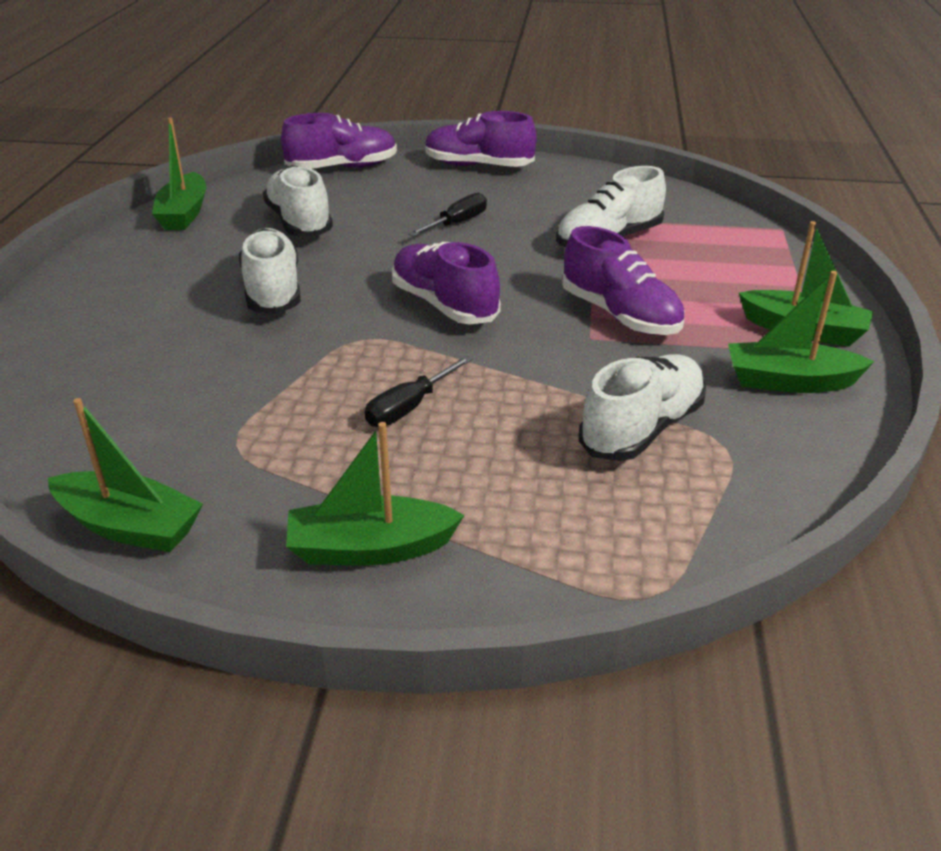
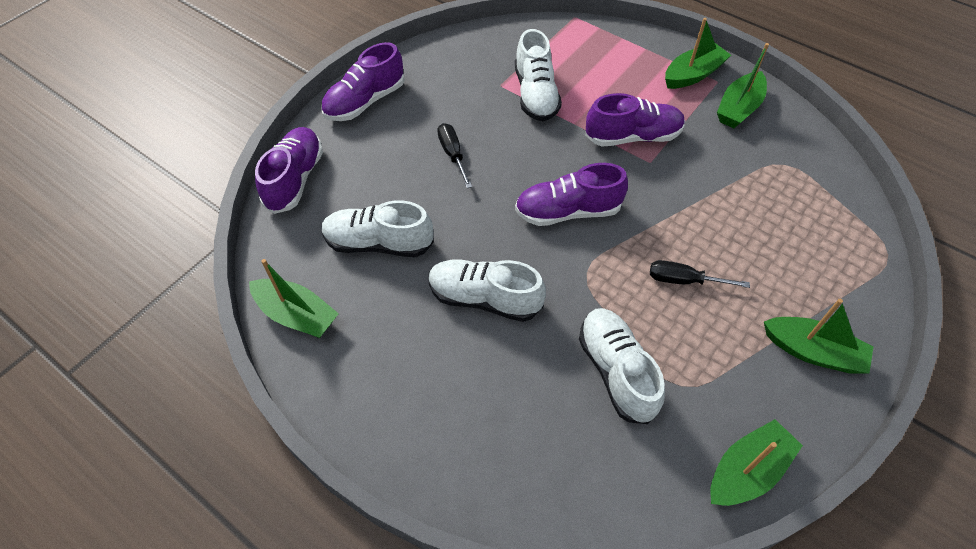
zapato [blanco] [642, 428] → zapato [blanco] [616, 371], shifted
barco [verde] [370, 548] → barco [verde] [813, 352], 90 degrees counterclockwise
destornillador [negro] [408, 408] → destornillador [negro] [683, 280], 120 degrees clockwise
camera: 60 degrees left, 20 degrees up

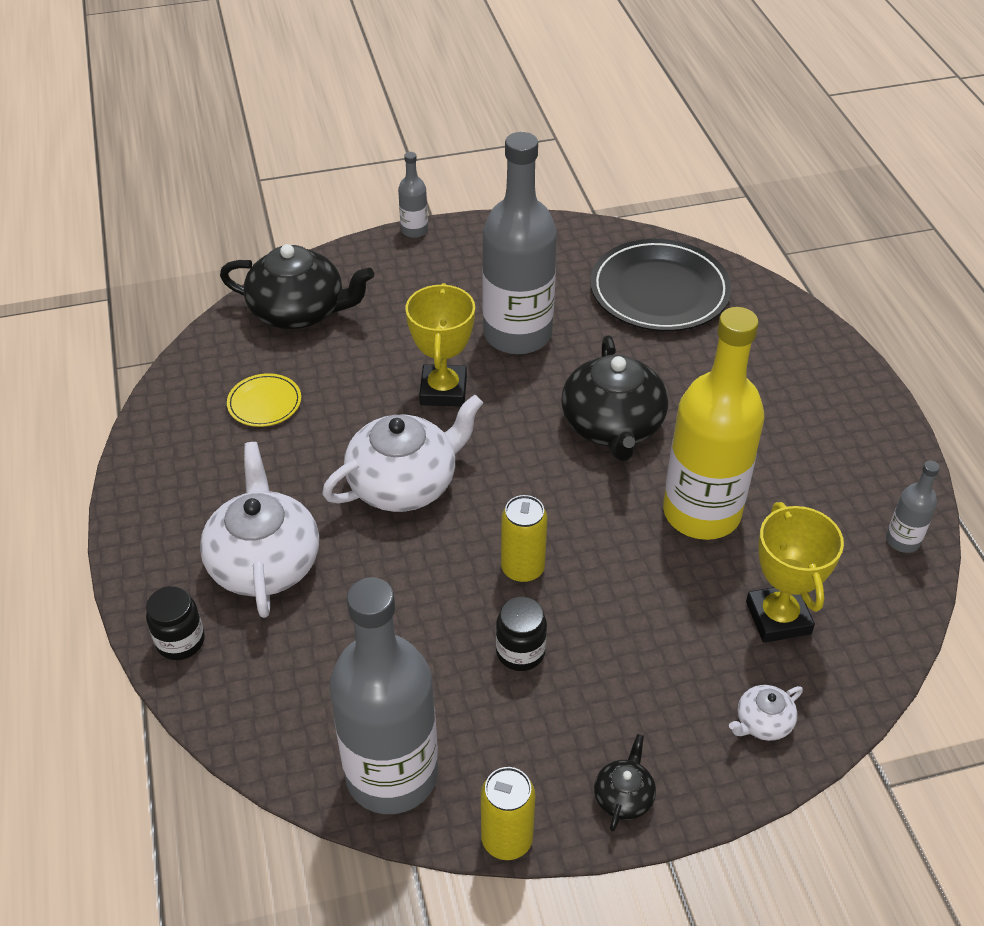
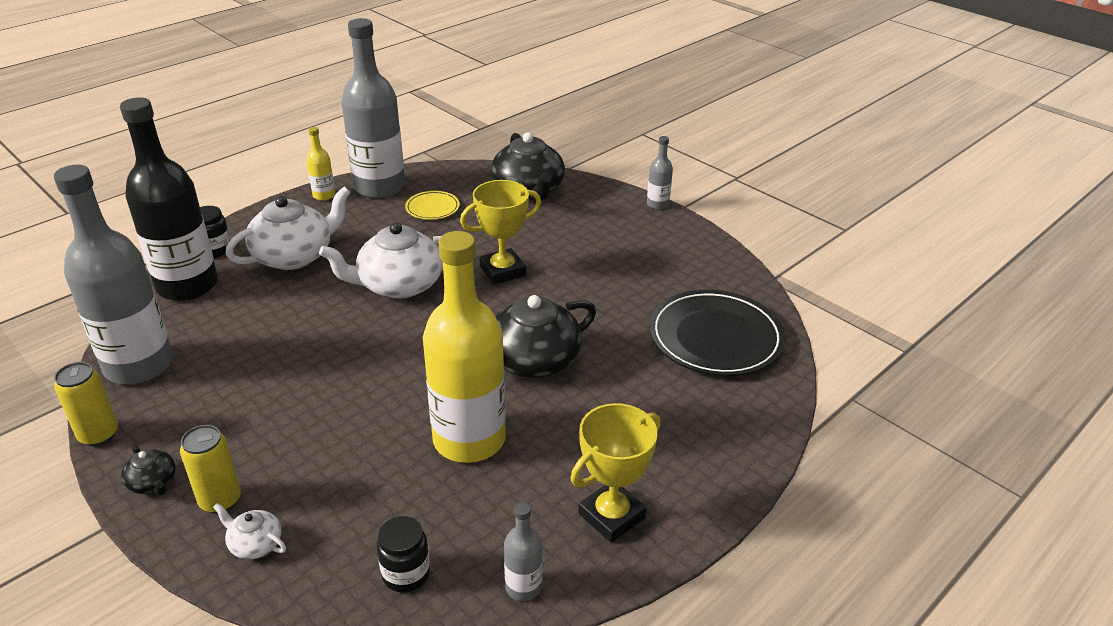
- → botella [negro] [187, 285]
- → botella [amarillo] [324, 195]
botella [gris] [517, 334] → botella [gris] [379, 187], shifted
tarro [negro] [520, 652] → tarro [negro] [406, 574], shifted
lata [amarillo] [522, 568] → lata [amarillo] [220, 500], shifted
trofeo [amarillo] [778, 618] → trofeo [amarillo] [611, 516], shifted
tetera [blanco] [404, 483] → tetera [blanco] [399, 285], 135 degrees clockwise
tetera [negro] [623, 796] → tetera [negro] [153, 482], 60 degrees clockwise
camera: 60 degrees right, 10 degrees down

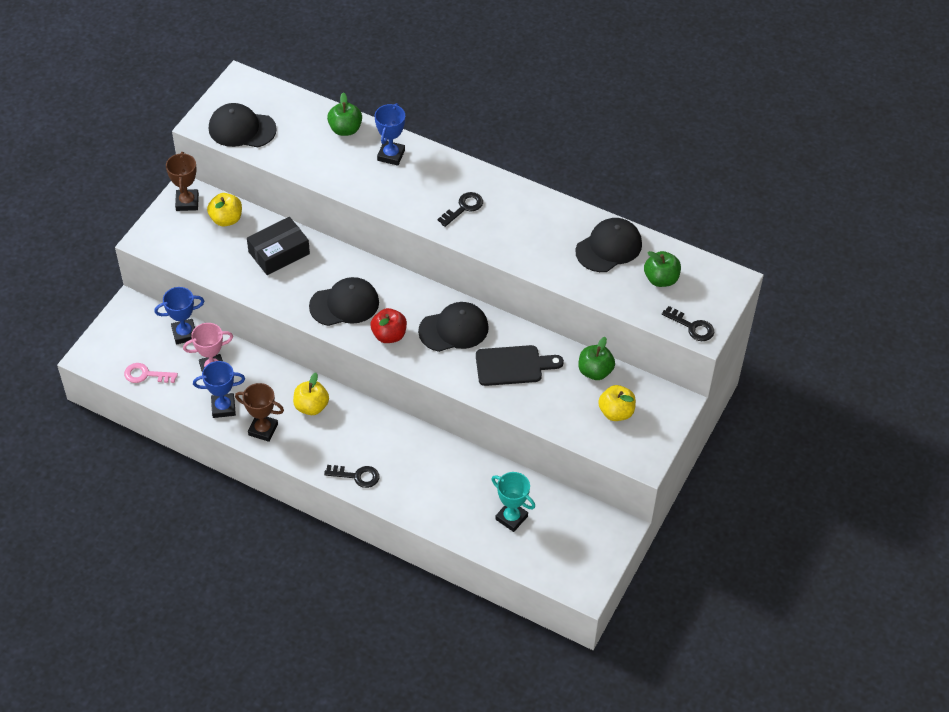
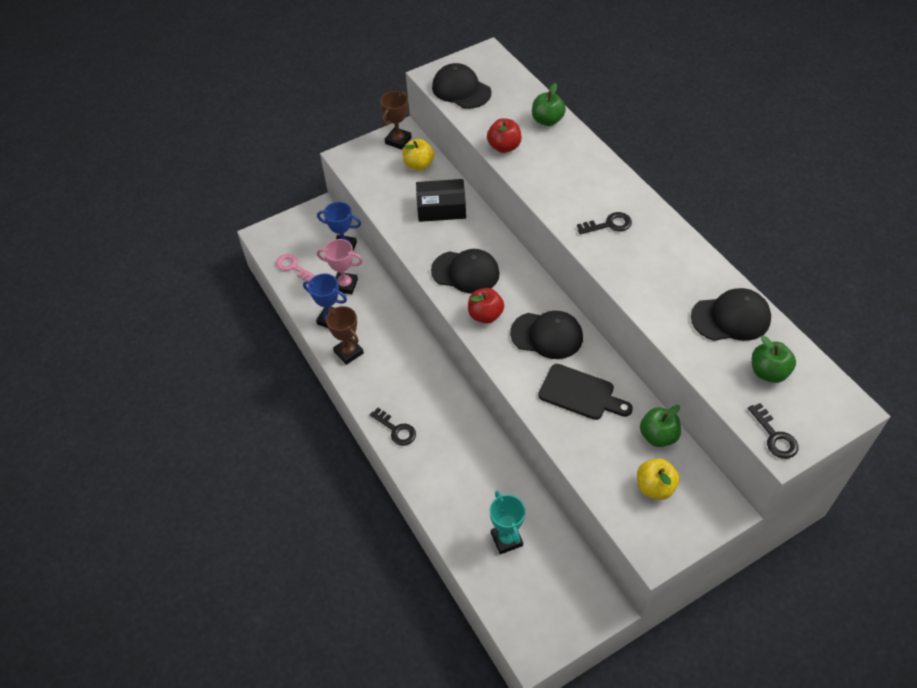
manzana [amarillo] [311, 406] → -
trofeo [azul] [391, 155] → -
- → manzana [rojo] [504, 147]
camera: 35 degrees right, 0 degrees up

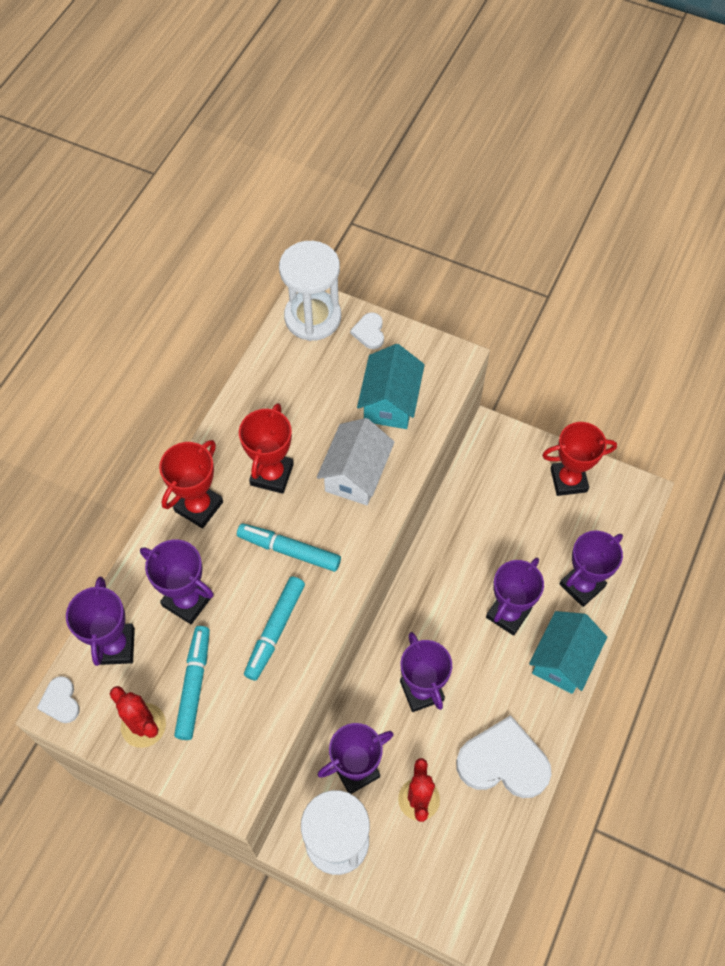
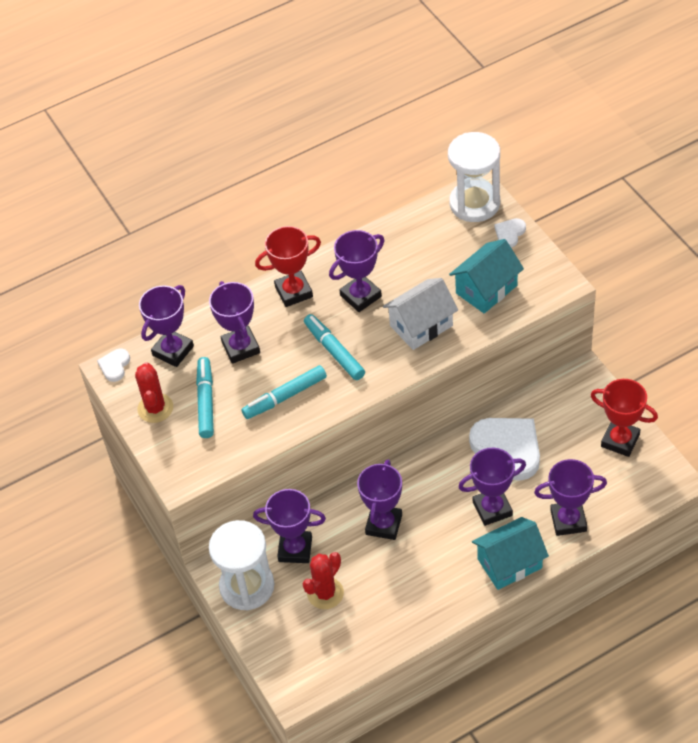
corazón [blanco] [503, 762] → corazón [blanco] [508, 448], shifted
trofeo [rojo] [272, 474] → trofeo [morado] [360, 296]
rotulador [turquesa] [194, 685] → rotulador [turquesa] [206, 401], 45 degrees counterclockwise
camera: 40 degrees right, 10 degrees down

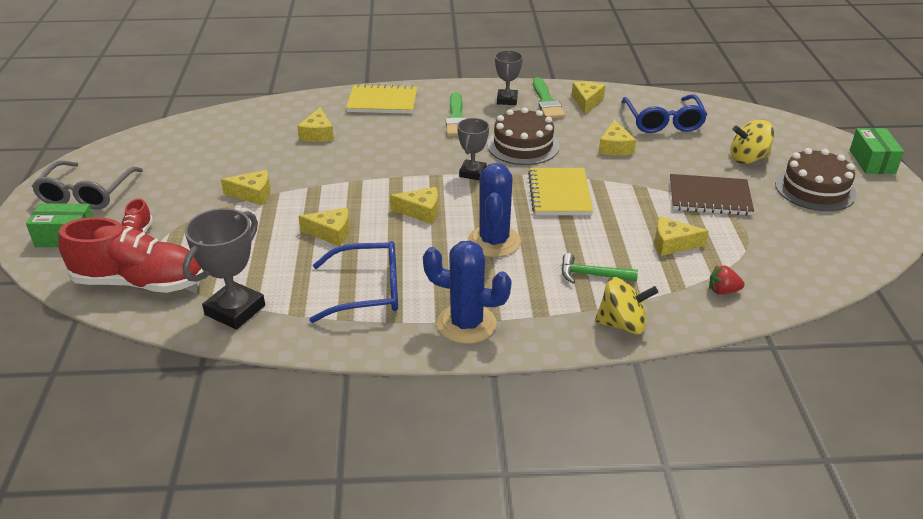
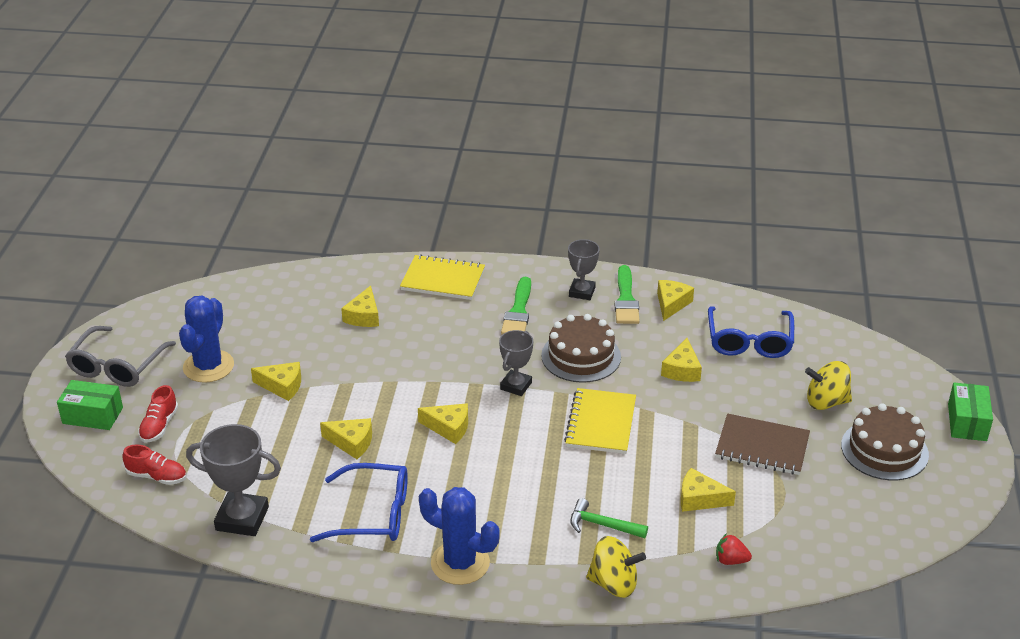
cactus [azul] [494, 241] → cactus [azul] [208, 366], shifted
trofeo [gris] [235, 310] → trofeo [gris] [242, 519], 60 degrees clockwise
zapato [rojo] [139, 282] → zapato [rojo] [157, 476], x0.49
camera: 10 degrees right, 0 degrees up

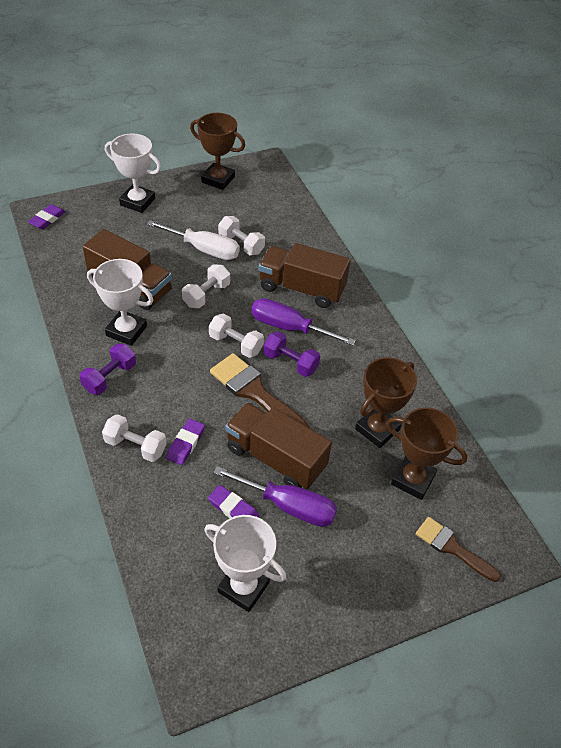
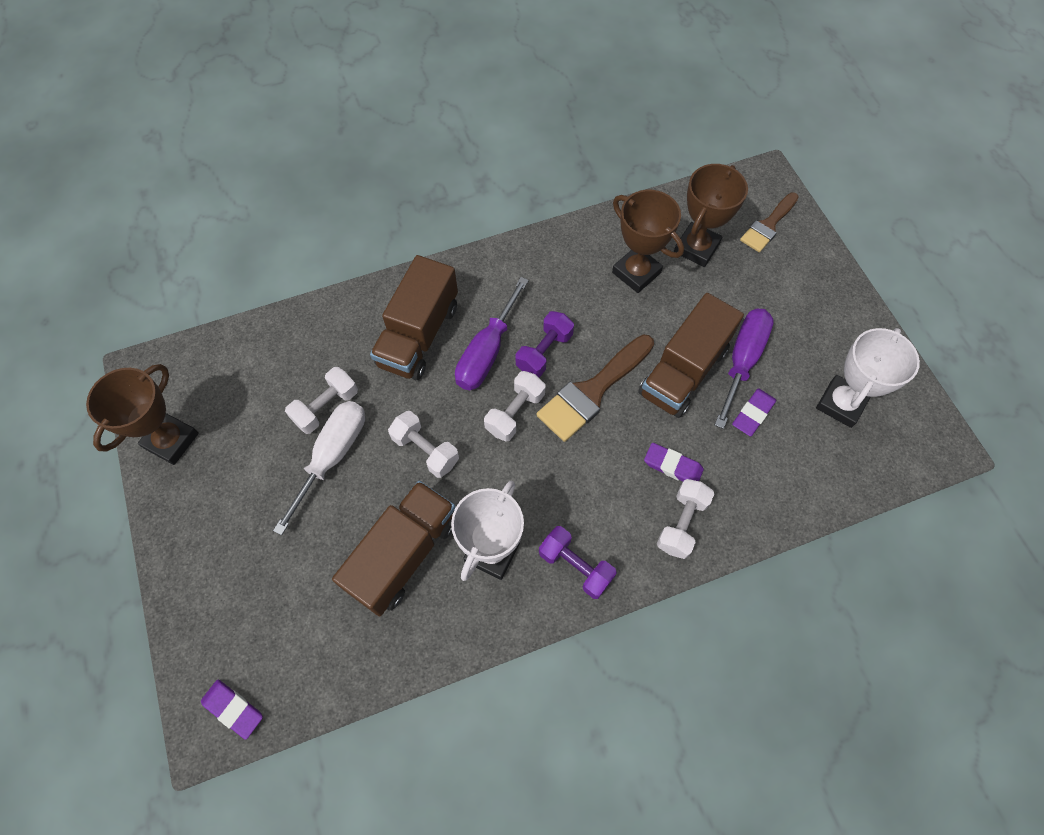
trofeo [blanco] [137, 202] → -
camera: 85 degrees left, 15 degrees up

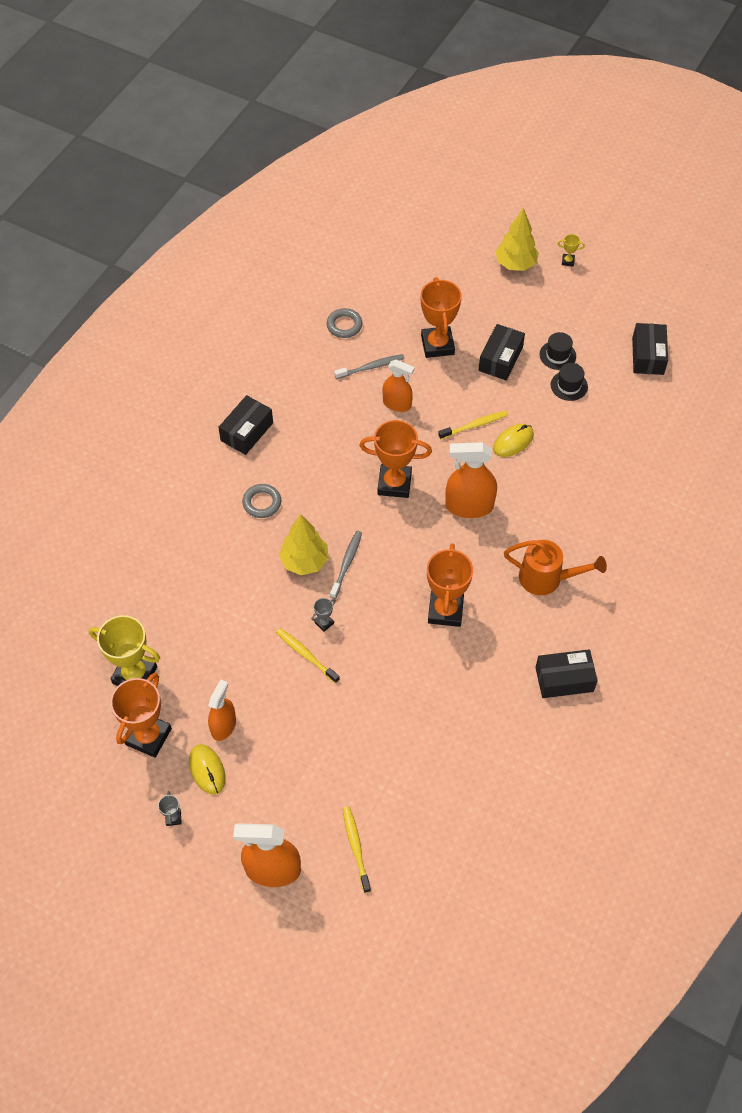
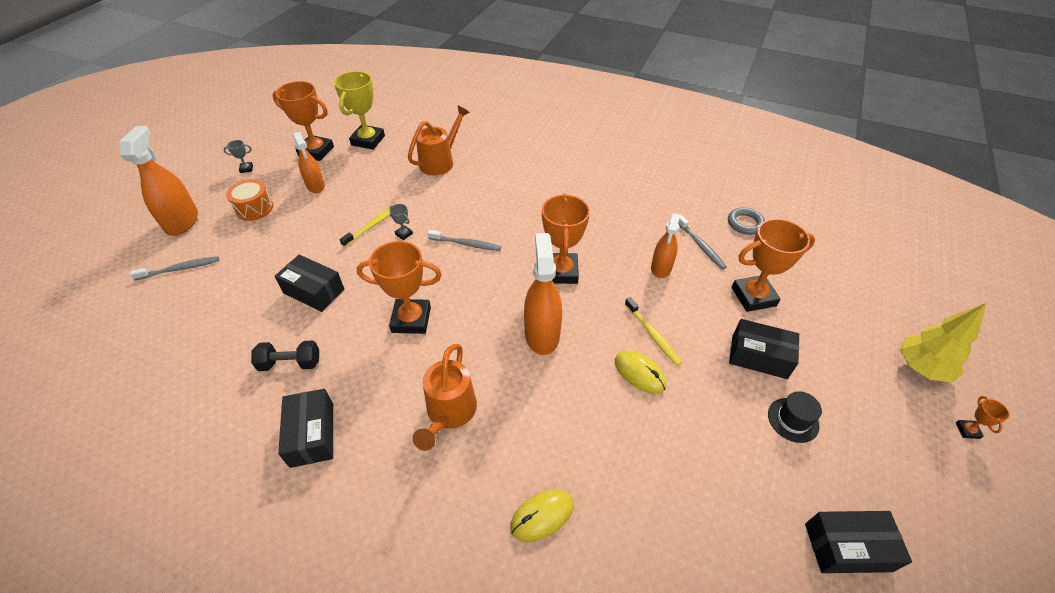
anillo [gris] [262, 503] → -
árbol [amarillo] [304, 561] → -
sombrero [negro] [569, 386] → -
- → tambor [naranja] [254, 208]
- → mancuerna [negro] [290, 363]
- → regadera [naranja] [440, 161]
ratón [amarillo] [207, 770] → ratón [amarillo] [542, 516], shifted
caja [negro] [247, 432] → caja [negro] [314, 291], shifted
cepillo de dientes [amarillo] [356, 848] → cepillo de dientes [gris] [179, 269]
trofeo [amarillo] [568, 261] → trofeo [naranja] [967, 430]
pulverizador [naranja] [223, 726] → pulverizador [naranja] [315, 186], 45 degrees clockwise
camera: 85 degrees right, 10 degrees down

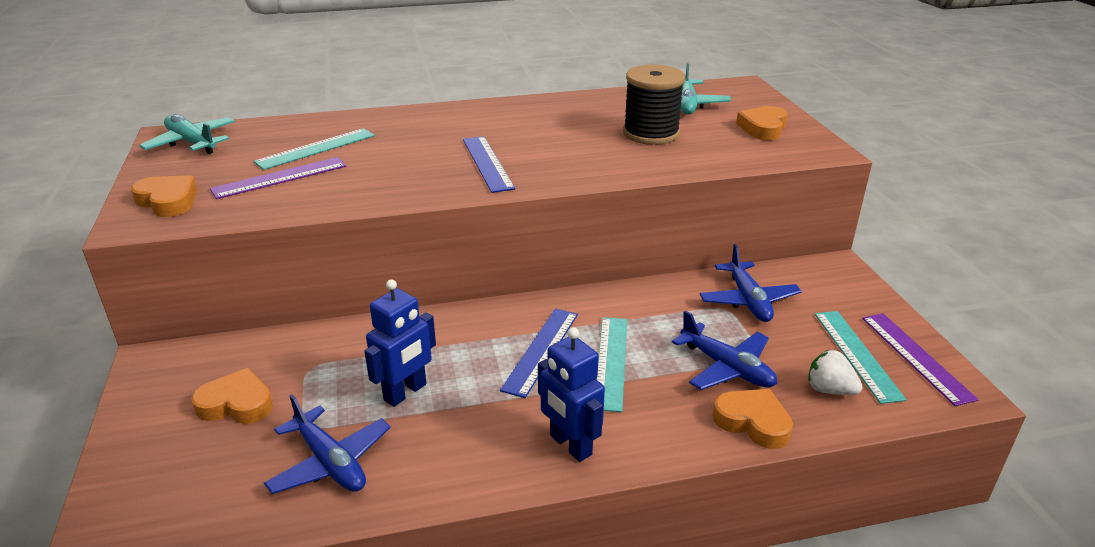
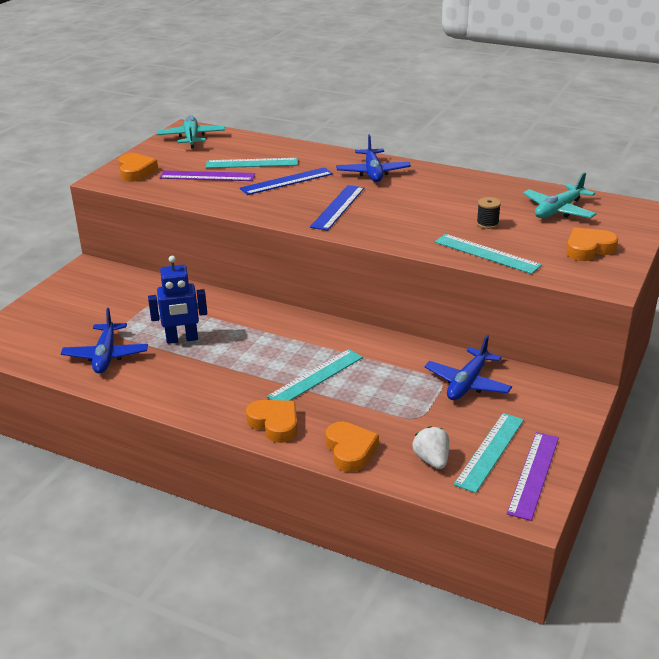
robot [azul] [570, 445] → -
- → regla [turquesa] [486, 253]
corazón [naranja] [236, 404] → corazón [naranja] [275, 424], shifted
regla [azul] [541, 351] → regla [azul] [286, 181], shifted
avión [azul] [726, 368] → avión [azul] [373, 172], shifted
carrete [negro] [651, 133] → carrete [negro] [487, 224], x0.44
camera: 40 degrees right, 0 degrees up

